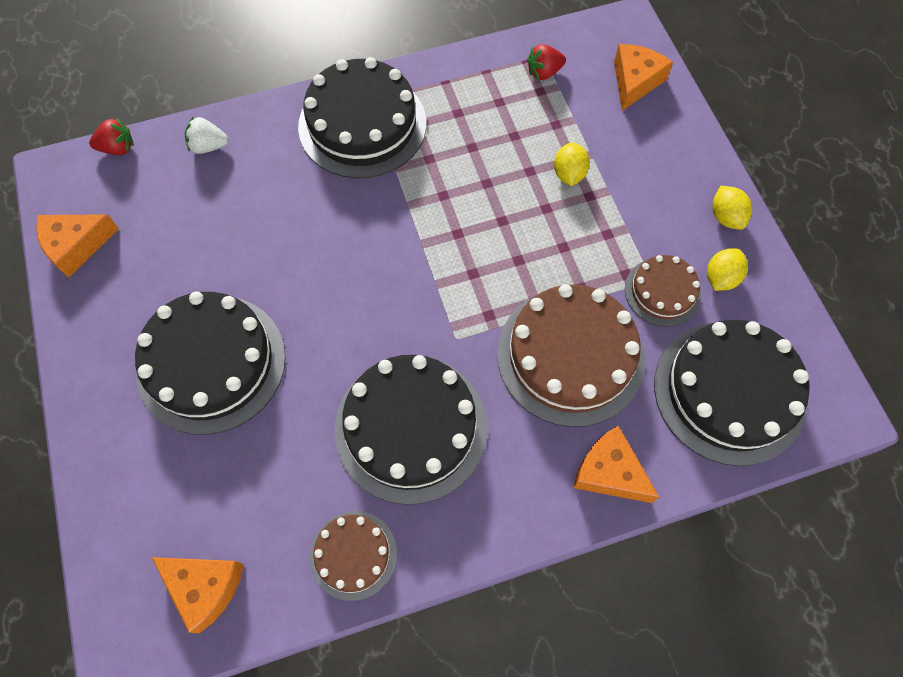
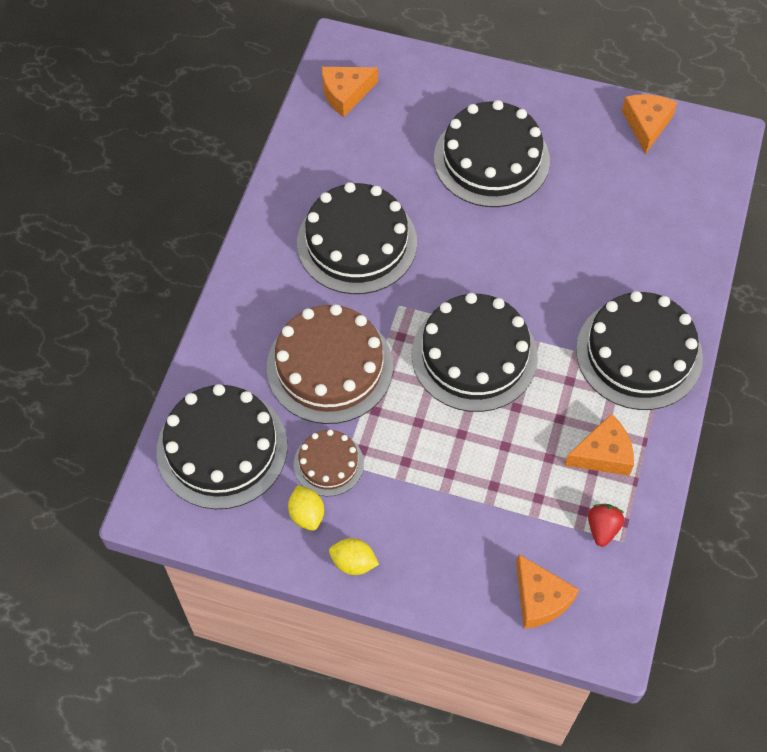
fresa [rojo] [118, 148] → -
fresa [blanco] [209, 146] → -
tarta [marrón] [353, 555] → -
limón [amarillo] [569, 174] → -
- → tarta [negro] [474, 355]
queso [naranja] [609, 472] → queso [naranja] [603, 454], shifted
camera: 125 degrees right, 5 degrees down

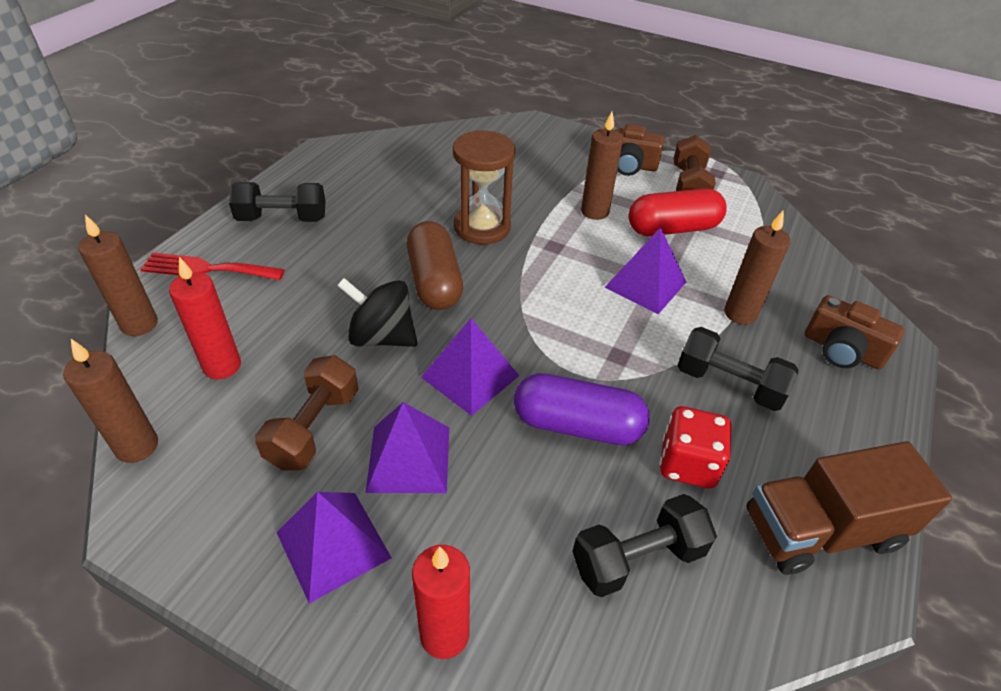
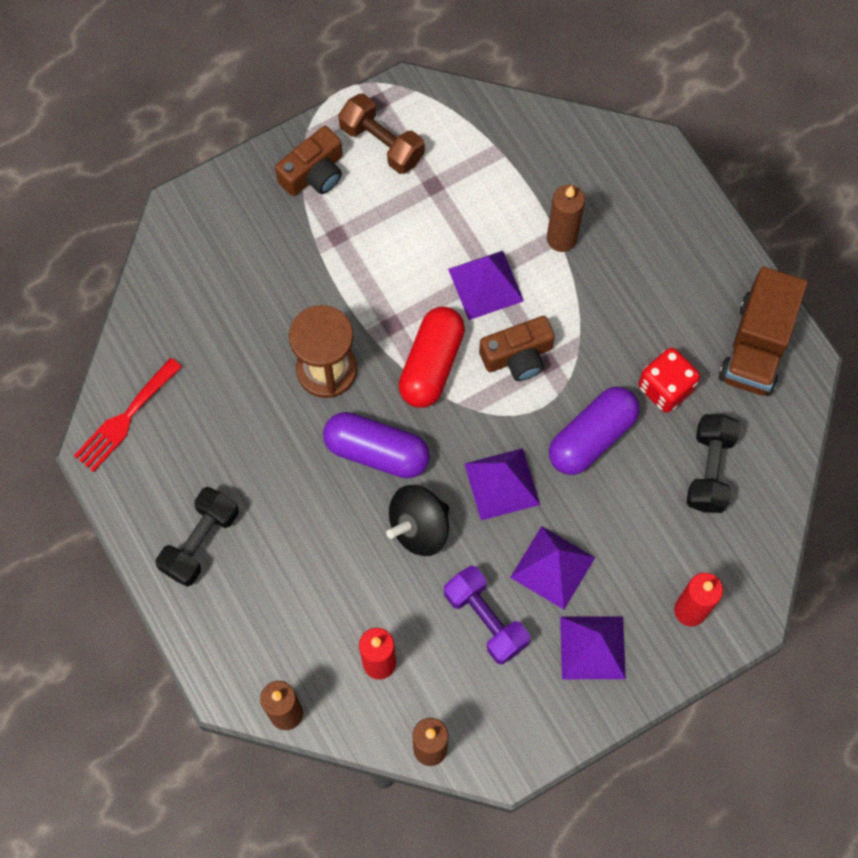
vela [marrón] [595, 212] → -
mancuerna [negro] [729, 384] → -
tenedor [rojo] [207, 269] → tenedor [rojo] [125, 418], shifted
cápsula [rojo] [672, 229] → cápsula [rojo] [431, 364], shifted
cámara [marrón] [842, 350] → cámara [marrón] [518, 356], shifted
mancuerna [marrón] [314, 427] → mancuerna [morado] [485, 619]
cápsula [marrón] [434, 281] → cápsula [morado] [376, 452]
camera: 55 degrees left, 25 degrees up

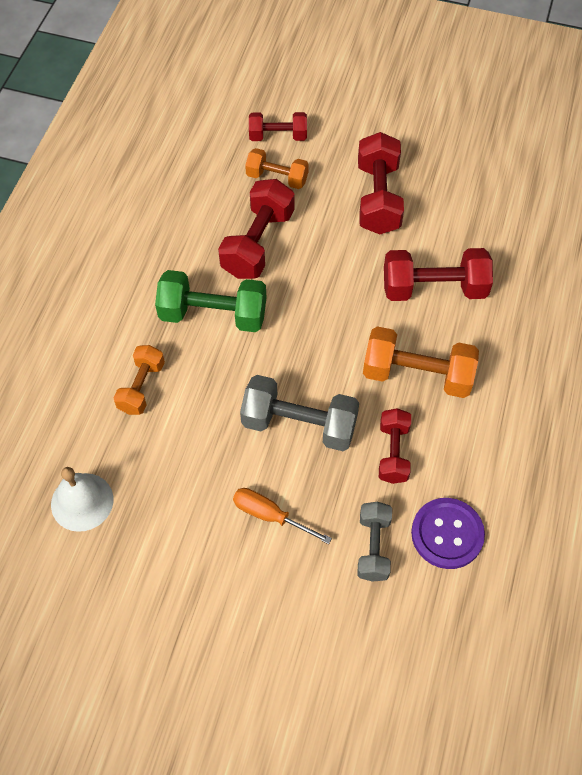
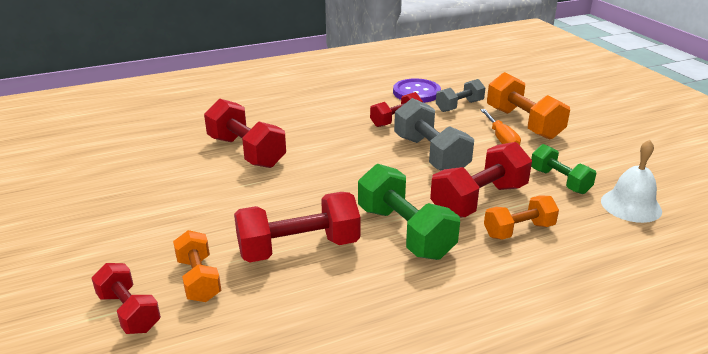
- → mancuerna [verde] [559, 181]
mancuerna [rojo] [378, 198] → mancuerna [rojo] [479, 200], shifted
mancuerna [naranja] [417, 375] → mancuerna [naranja] [523, 123], shifted
camera: 130 degrees left, 30 degrees down

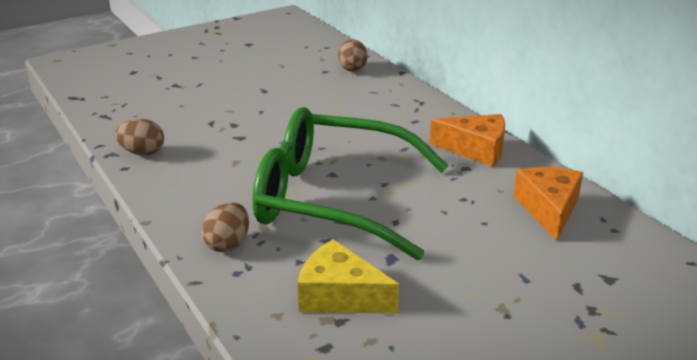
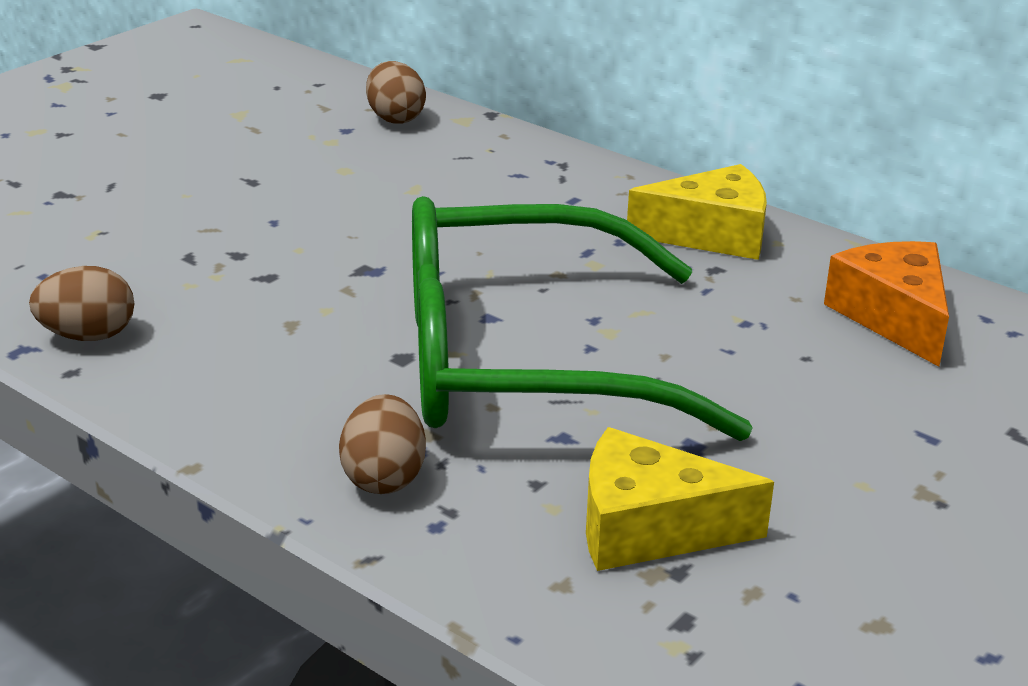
queso [naranja] [475, 149] → queso [amarillo] [711, 234]
camera: 20 degrees left, 0 degrees up

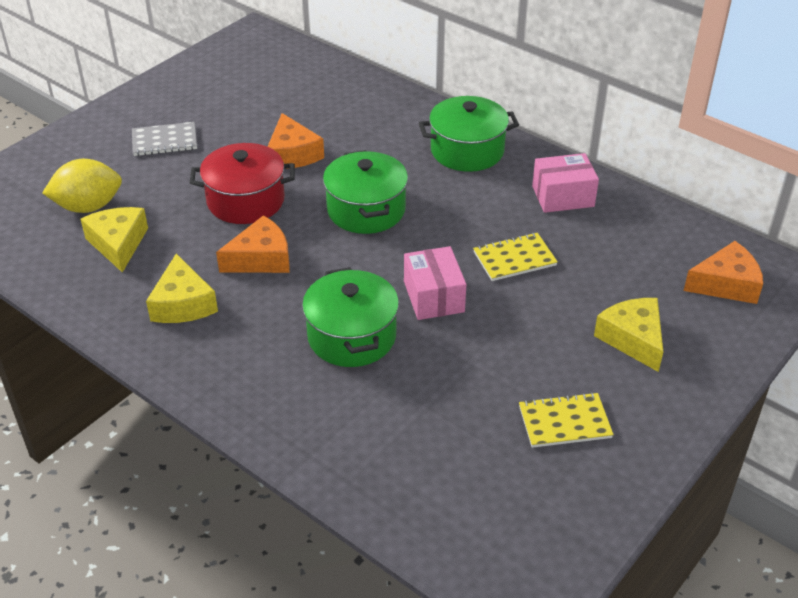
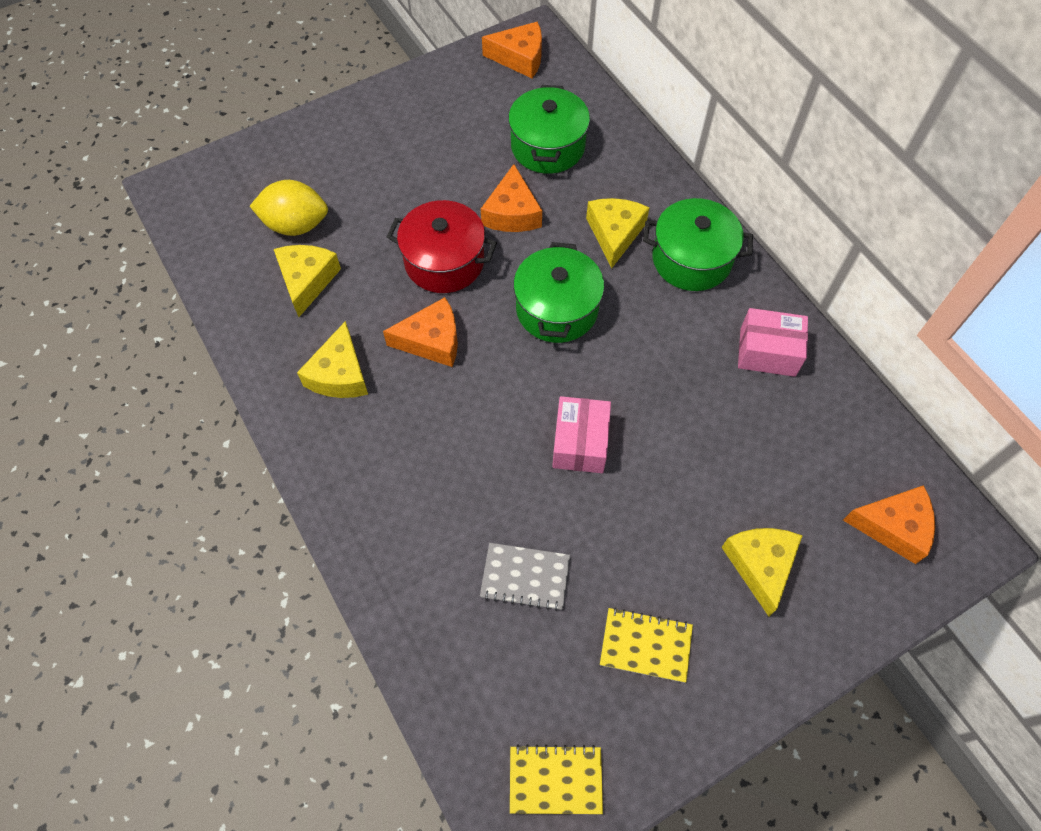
- → queso [naranja] [520, 58]
- → queso [amarillo] [614, 234]
cuaderno [gris] [164, 141] → cuaderno [gris] [525, 577], shifted
olla [verde] [352, 336] → olla [verde] [548, 146], shifted
cuaderno [amarillo] [514, 258] → cuaderno [amarillo] [555, 779], shifted
camera: 20 degrees right, 20 degrees up

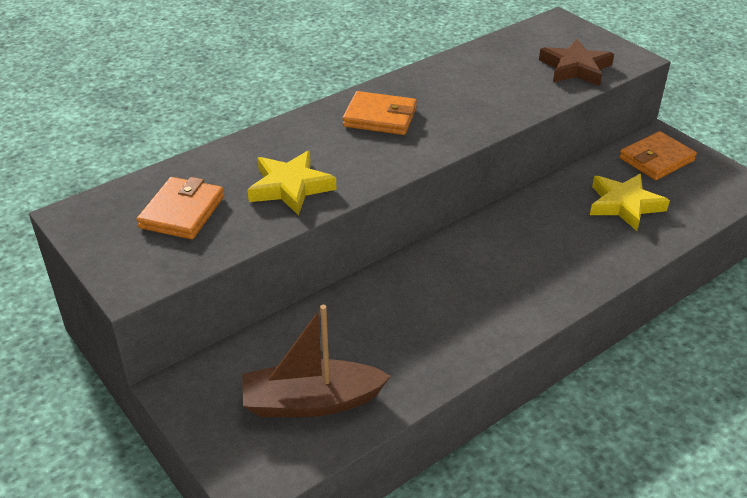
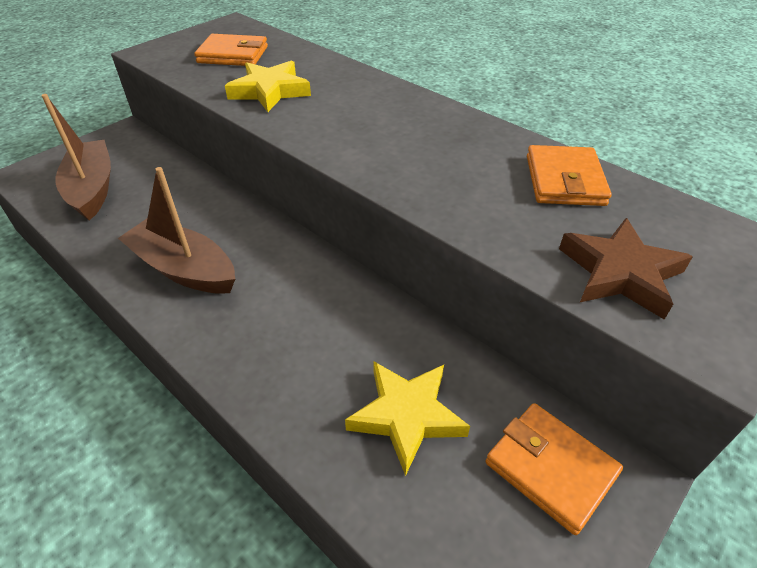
- → barco [marrón] [184, 269]
cartera [naranja] [380, 117] → cartera [naranja] [564, 180], shifted
camera: 80 degrees right, 5 degrees up

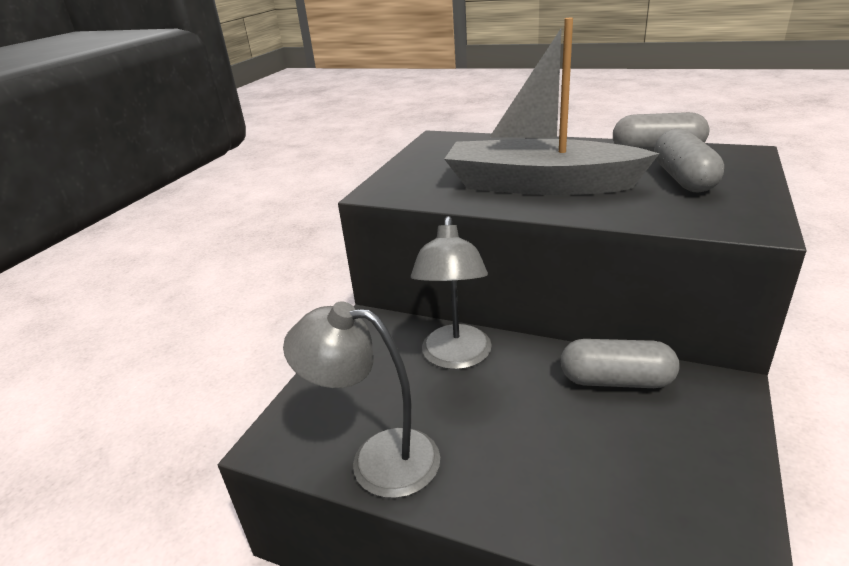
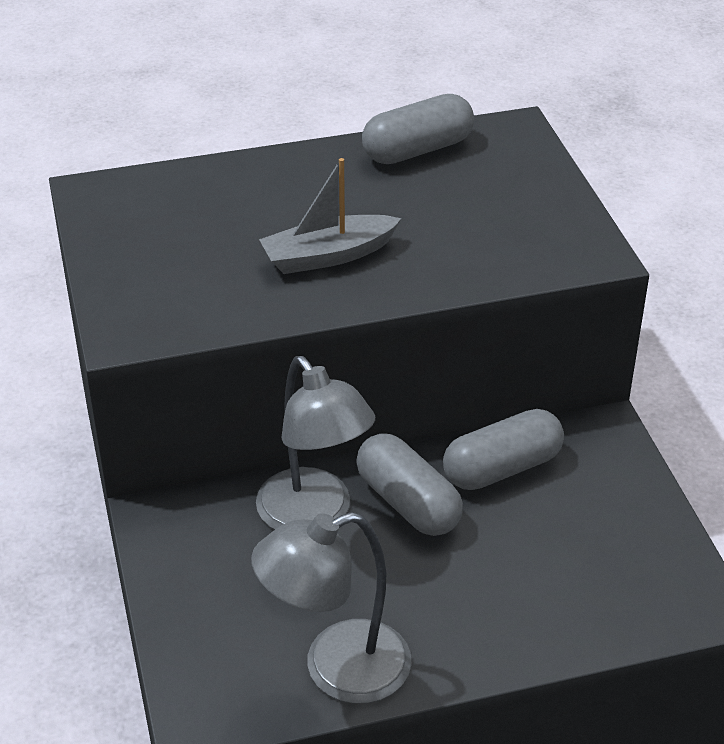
cápsula [gris] [683, 179] → cápsula [gris] [408, 503], shifted
barco [gris] [539, 185] → barco [gris] [328, 256], x0.54
camera: 40 degrees left, 10 degrees up

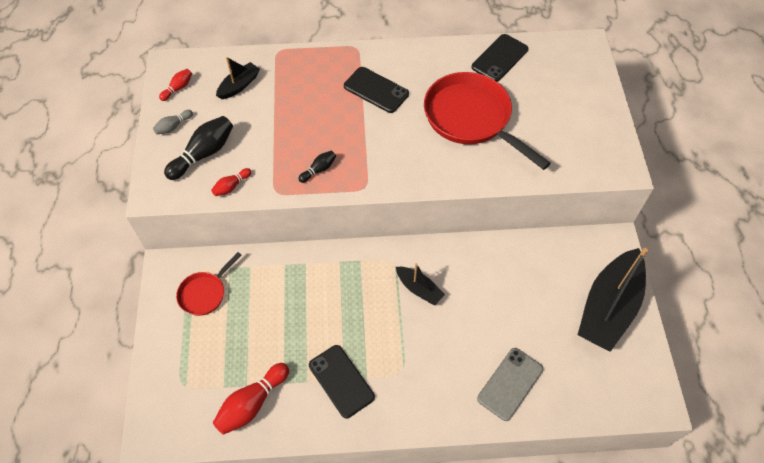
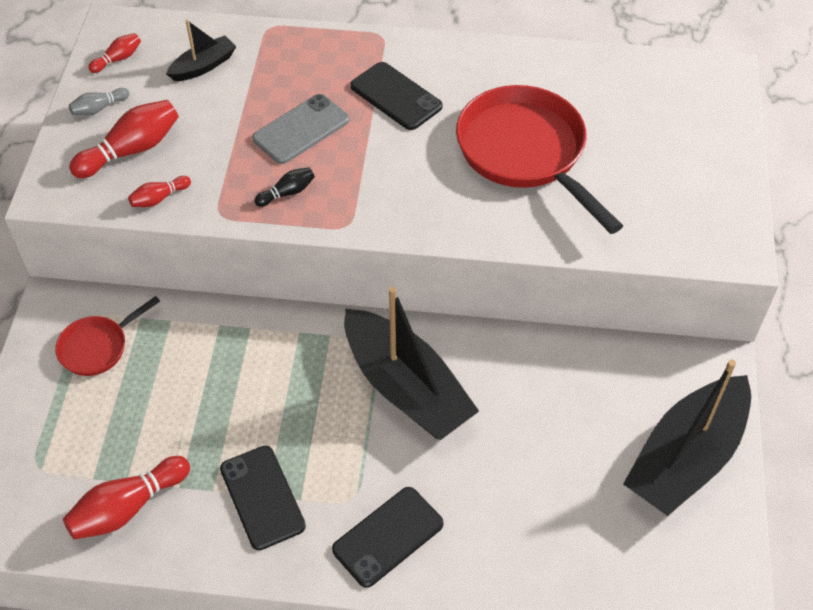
móvil [negro] [499, 58] → móvil [negro] [388, 536], shifted
móvil [gris] [510, 384] → móvil [gris] [301, 129], shifted
bolo [negro] [204, 154] → bolo [rojo] [131, 150]
barco [negro] [419, 289] → barco [negro] [406, 388], x2.09
camera: 10 degrees right, 5 degrees down

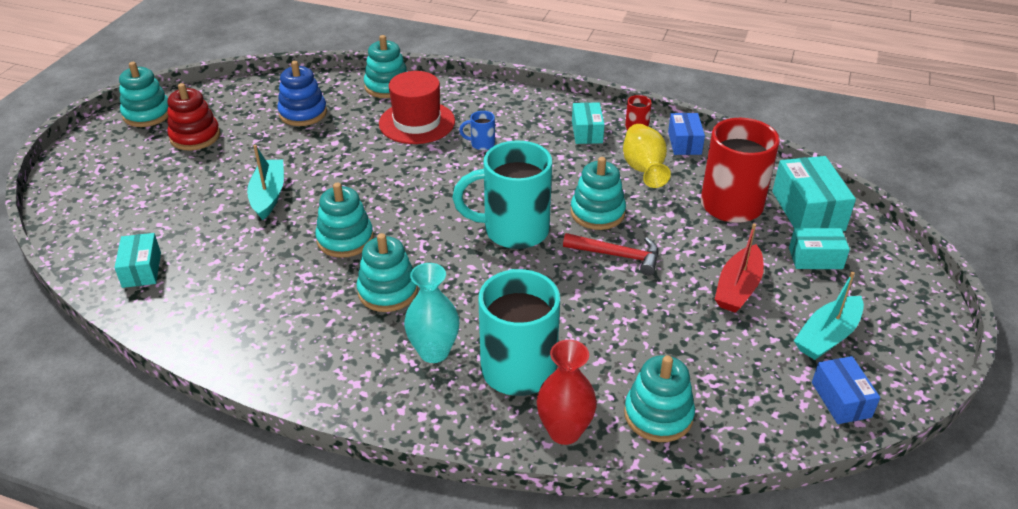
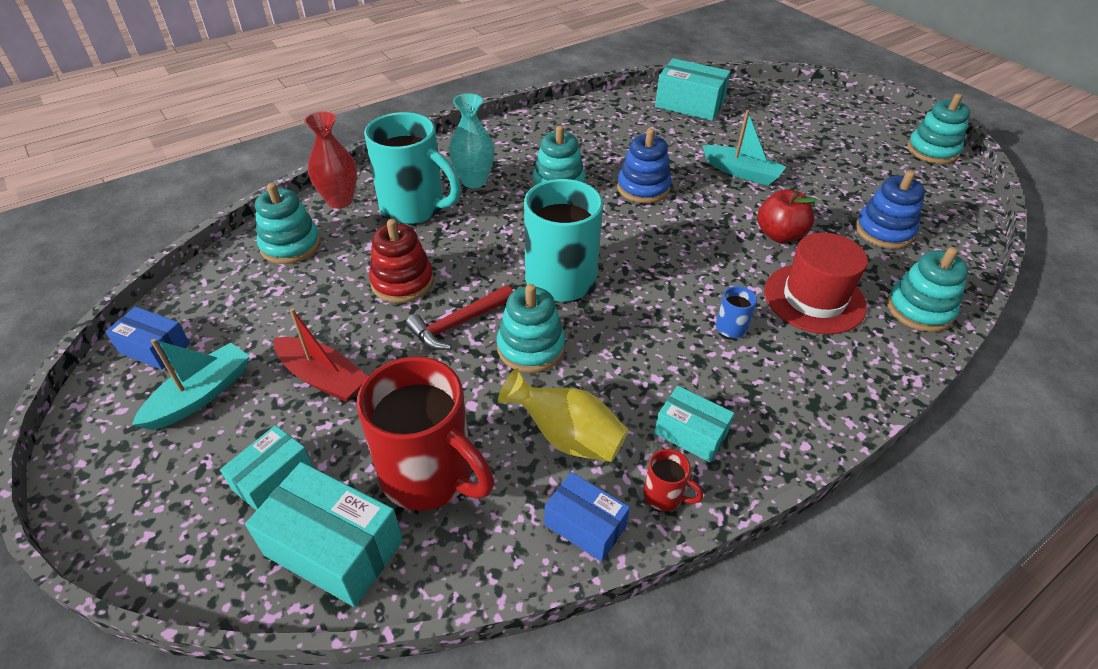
- → manzana [rojo] [779, 235]
juguete apilable [rojo] [195, 136] → juguete apilable [rojo] [402, 282], shifted
juguete apilable [turquesa] [345, 239] → juguete apilable [azul] [643, 188]
barco [rojo] [738, 288] → barco [rojo] [323, 377], 150 degrees clockwise
barco [turquesa] [827, 336] → barco [turquesa] [201, 395], 45 degrees clockwise
caja [turquesa] [141, 270] → caja [turquesa] [689, 105], x1.61
camera: 125 degrees right, 5 degrees up

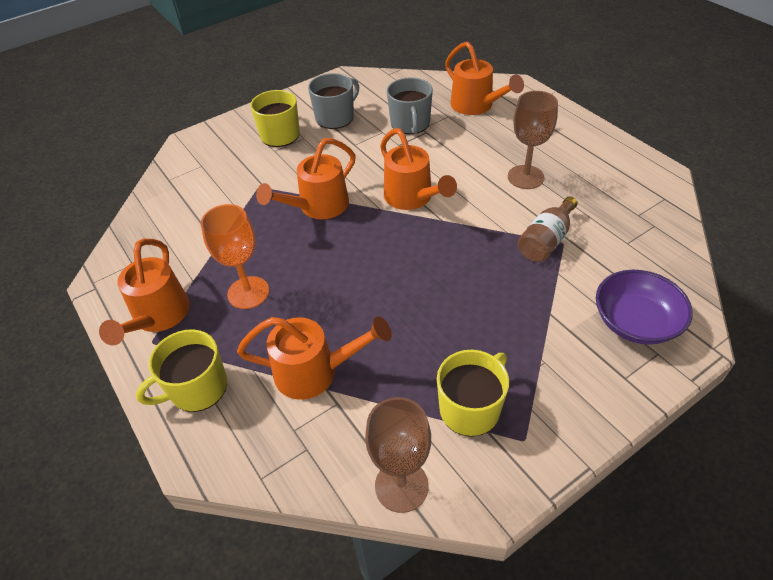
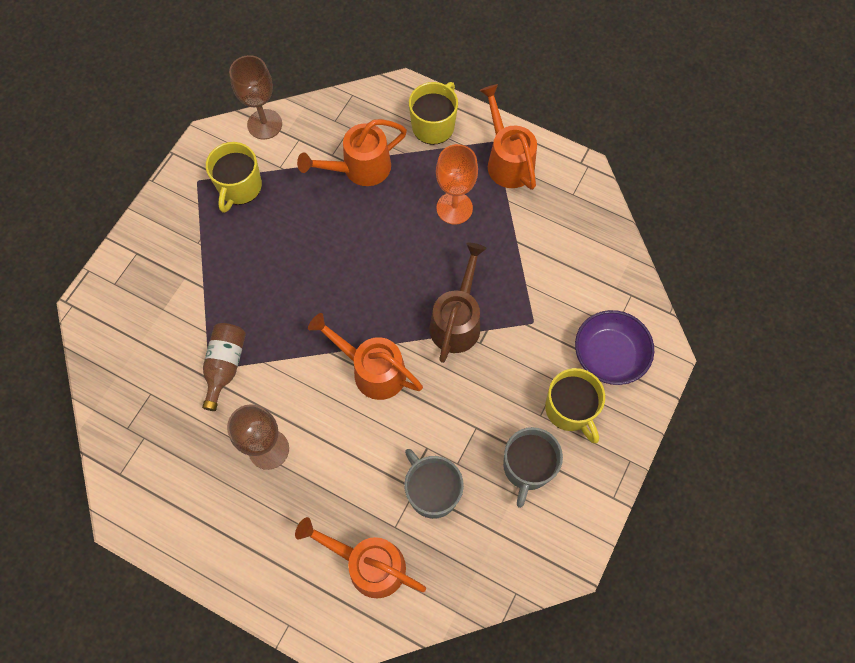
cuenco [morado] [635, 322] → cuenco [morado] [609, 355], shifted
regadera [naranja] [318, 207] → regadera [marrón] [457, 320]
camera: 150 degrees right, 20 degrees up

